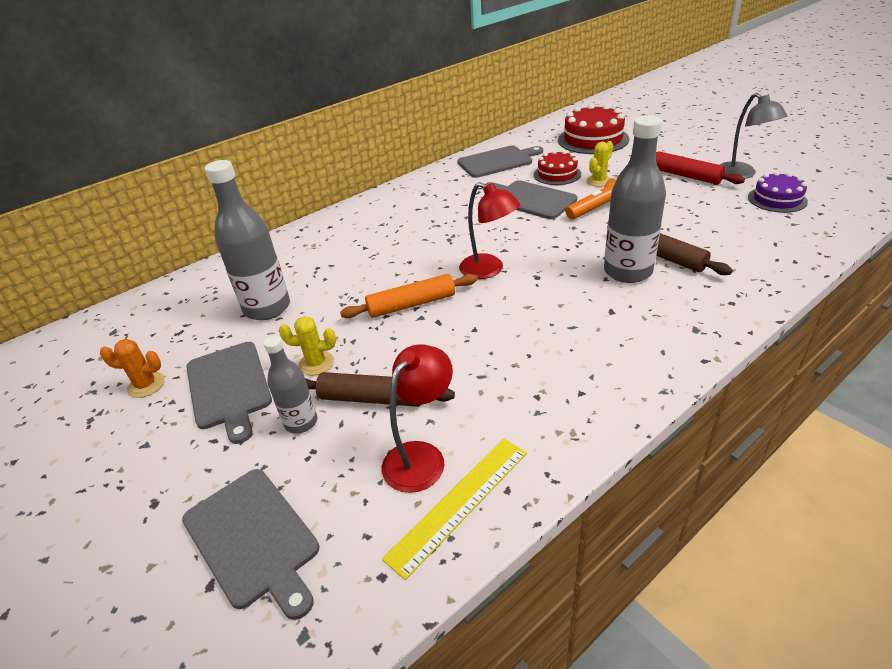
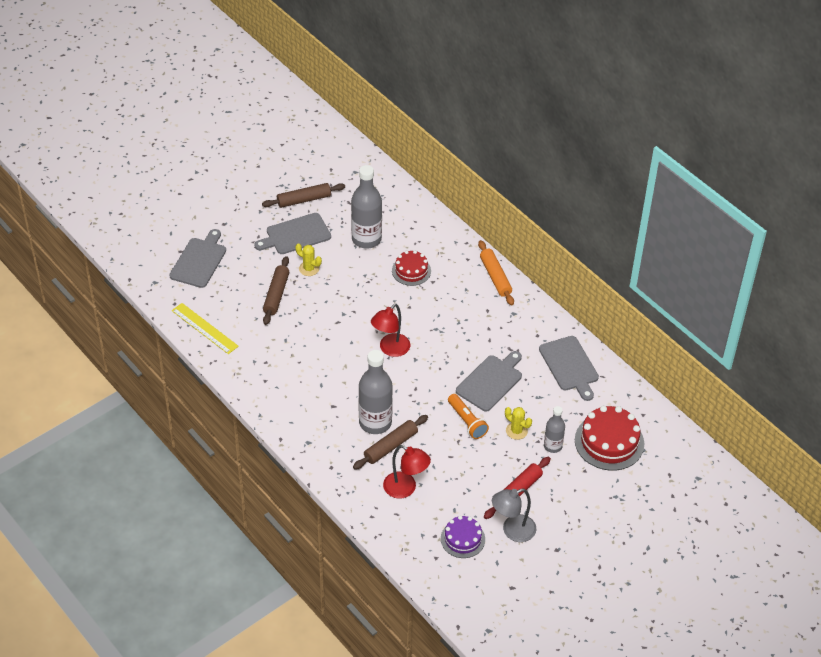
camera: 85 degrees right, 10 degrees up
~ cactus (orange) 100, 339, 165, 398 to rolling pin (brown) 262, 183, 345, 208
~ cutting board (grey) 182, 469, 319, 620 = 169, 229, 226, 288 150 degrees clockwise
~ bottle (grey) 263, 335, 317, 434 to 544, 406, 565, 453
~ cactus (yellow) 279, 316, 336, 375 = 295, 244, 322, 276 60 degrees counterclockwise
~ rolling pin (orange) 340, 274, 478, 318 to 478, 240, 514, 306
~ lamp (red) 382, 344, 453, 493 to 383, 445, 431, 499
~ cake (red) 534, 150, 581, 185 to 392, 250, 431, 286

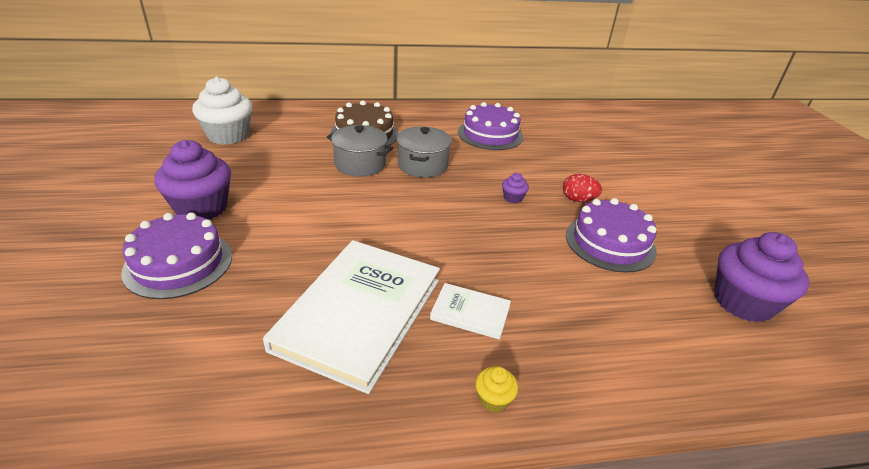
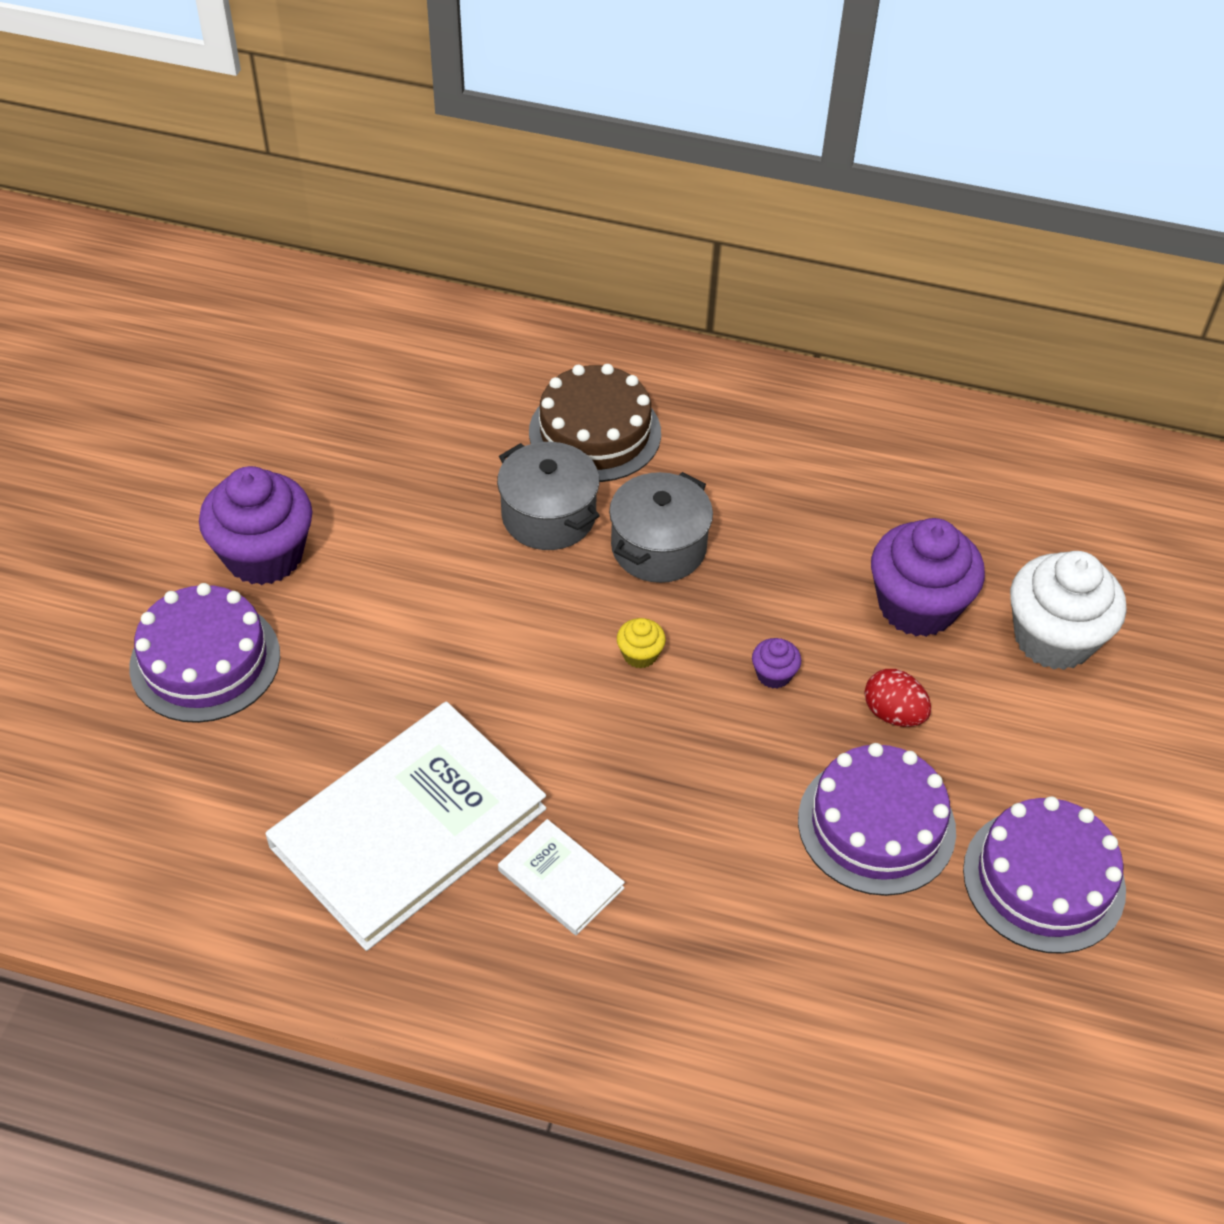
camera: 25 degrees right, 15 degrees up
~ cupcake (white) 192, 77, 252, 145 to 1010, 551, 1126, 670
~ cake (purple) 458, 102, 523, 150 to 963, 796, 1126, 954
~ cupcake (yellow) 475, 366, 518, 412 to 617, 618, 666, 669
~ cupcake (purple) 714, 232, 809, 323 to 871, 518, 985, 637

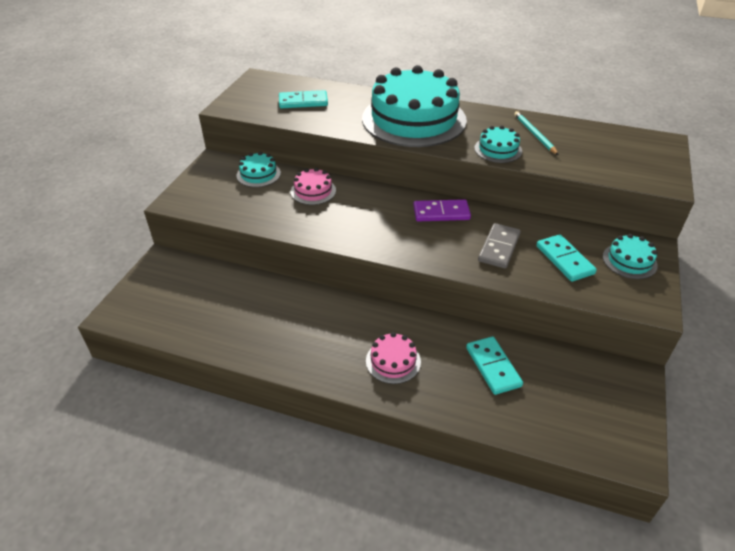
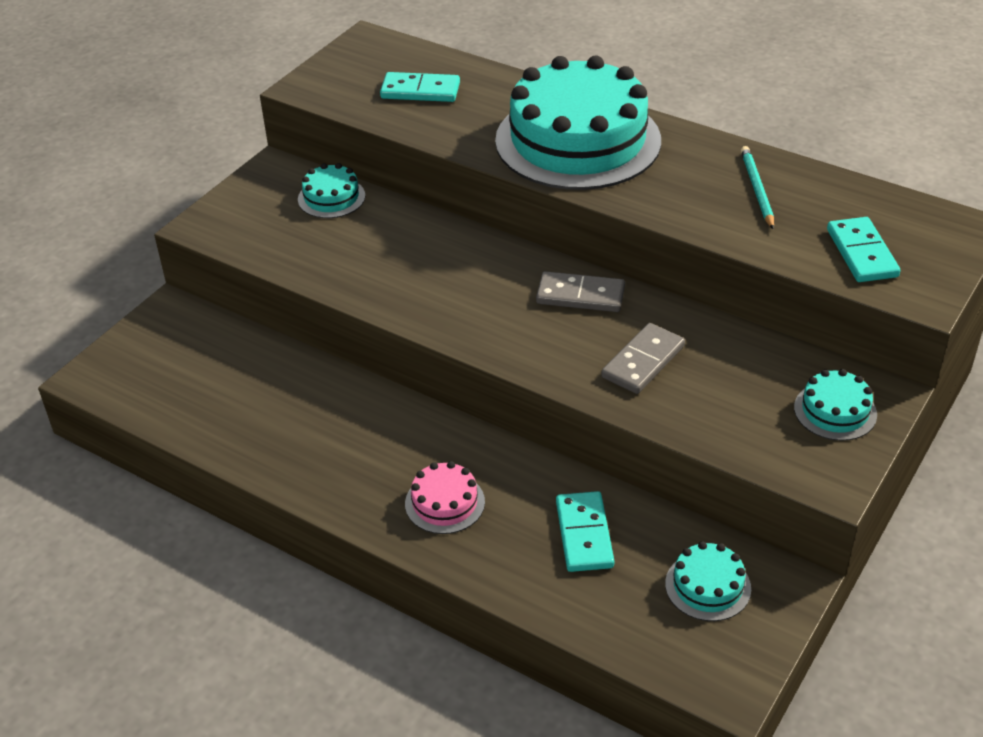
camera: 15 degrees right, 0 degrees up
- cake (pink) 290, 168, 336, 205
~ domino (purple) 413, 199, 471, 221 to domino (grey) 536, 271, 625, 312
~ cake (turquoise) 474, 125, 522, 163 to 665, 541, 751, 621
~ domino (turquoise) 536, 234, 597, 282 to 827, 217, 901, 282

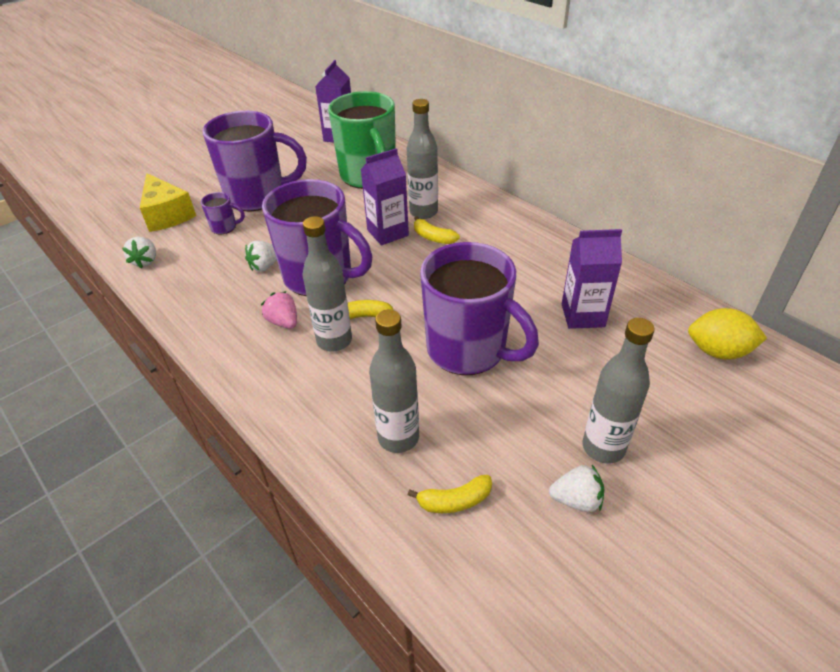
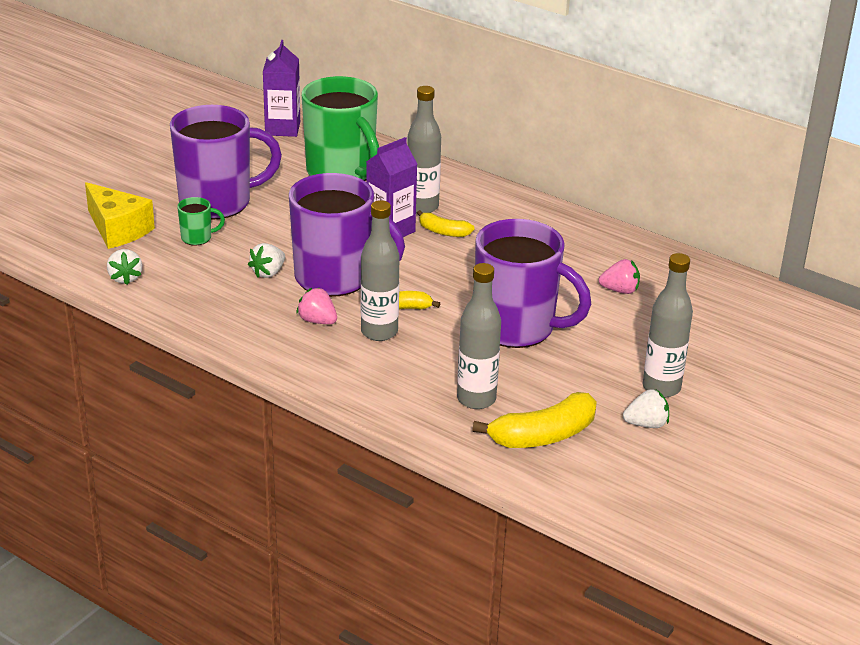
camera: 15 degrees left, 10 degrees down
~ mug (purple) 201, 192, 245, 235 to mug (green) 177, 197, 225, 245
~ banana (yellow) 408, 475, 492, 513 = 472, 392, 597, 448 x1.75
~ carton (purple) 562, 229, 622, 329 to strawberry (pink) 599, 259, 640, 294
- lemon (yellow) 688, 308, 767, 360

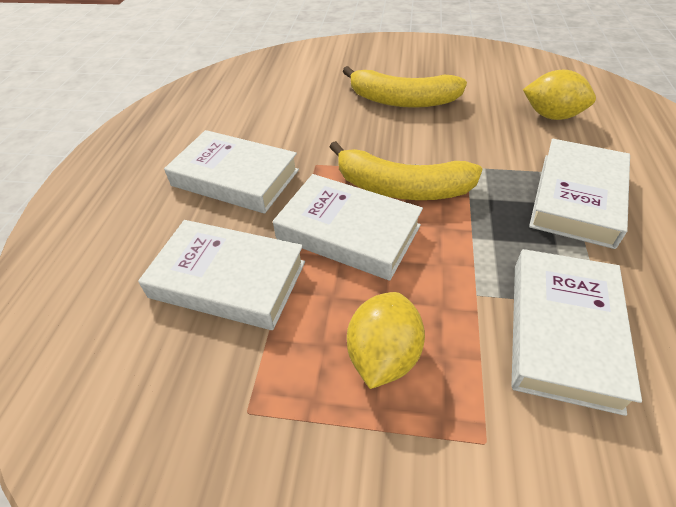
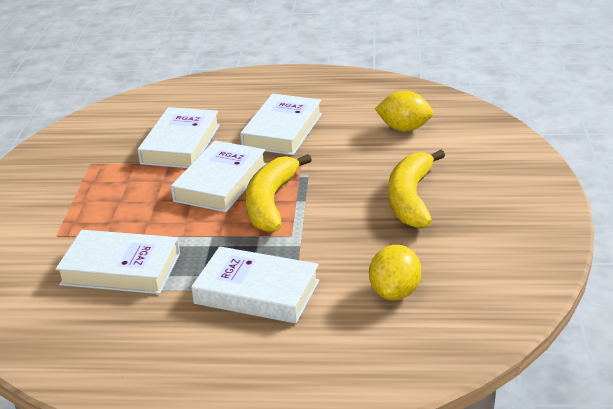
camera: 85 degrees right, 15 degrees down
~ lemon (yellow) 347, 292, 425, 389 to 375, 91, 433, 131

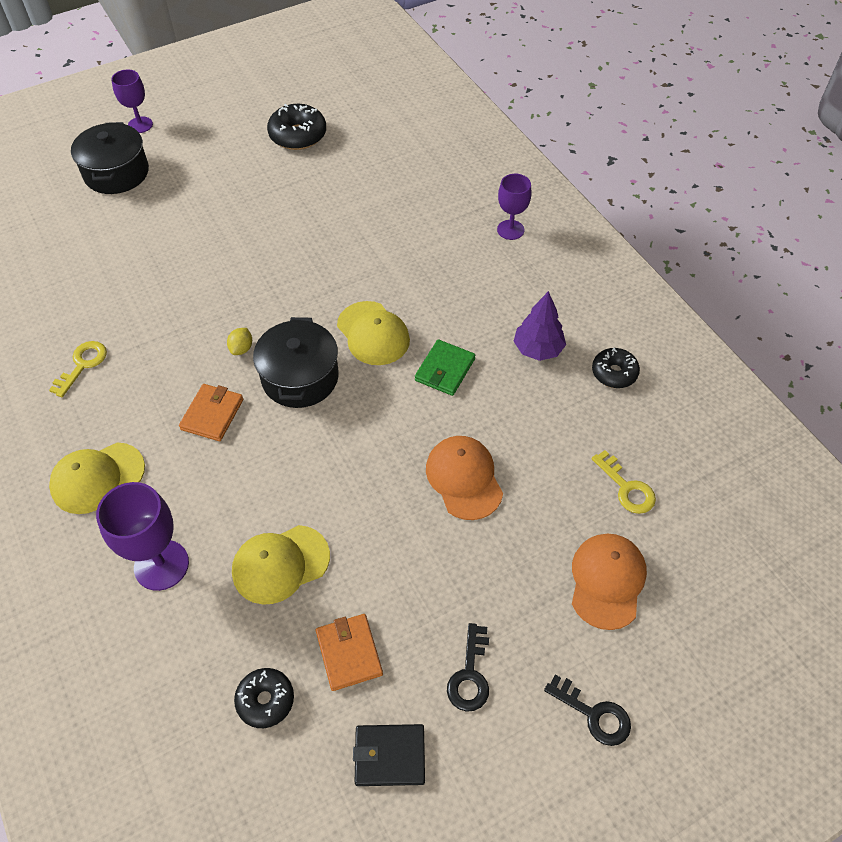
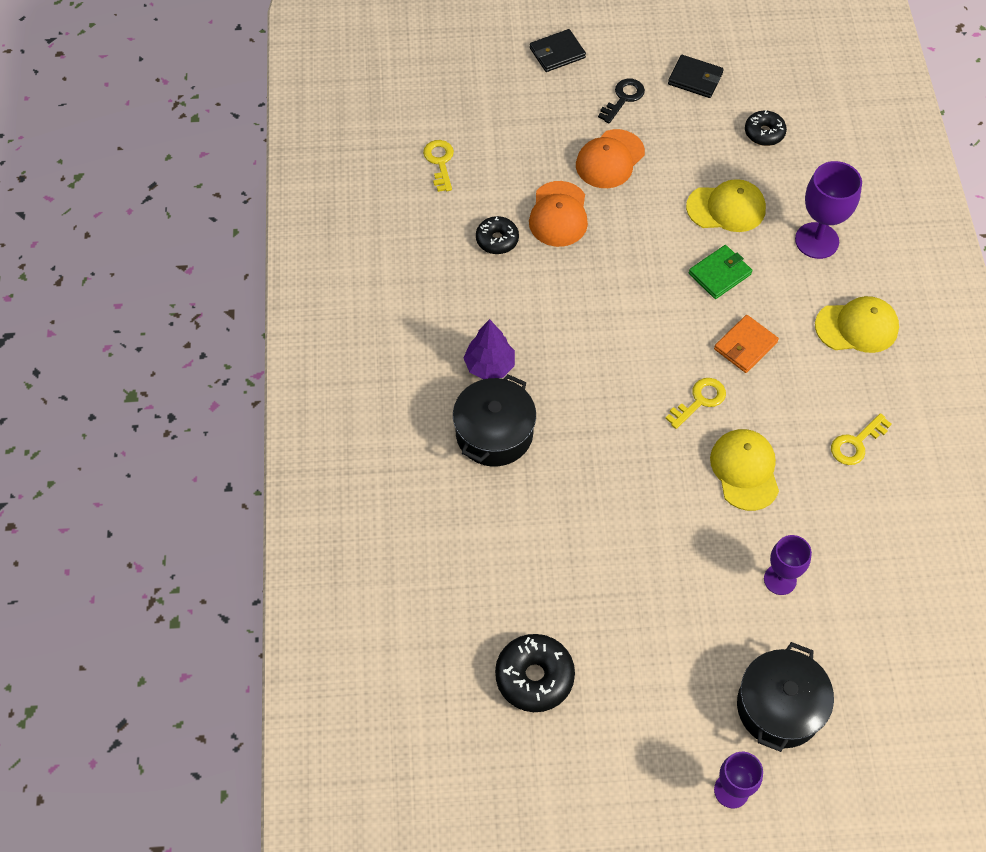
camera: 155 degrees left, 5 degrees up
~ lemon (yellow) 227, 328, 252, 355 to key (yellow) 665, 378, 726, 429
~ pot (black) 253, 317, 339, 408 to 453, 374, 536, 466
- wallet (orange) 316, 614, 383, 691
~ cap (yellow) 337, 301, 410, 365 to 710, 429, 779, 511
~ wallet (green) 415, 339, 475, 396 to 689, 245, 752, 299
~ goblet (purple) 497, 174, 532, 240 to 764, 535, 812, 595
~ tree (purple) 513, 291, 566, 361 to 464, 319, 515, 379
~ key (black) 544, 674, 631, 746 to wallet (black) 530, 29, 586, 72
~ cap (orange) 572, 533, 647, 630 to 576, 129, 645, 188
~ donut (black) 592, 348, 640, 388 to 476, 216, 519, 254

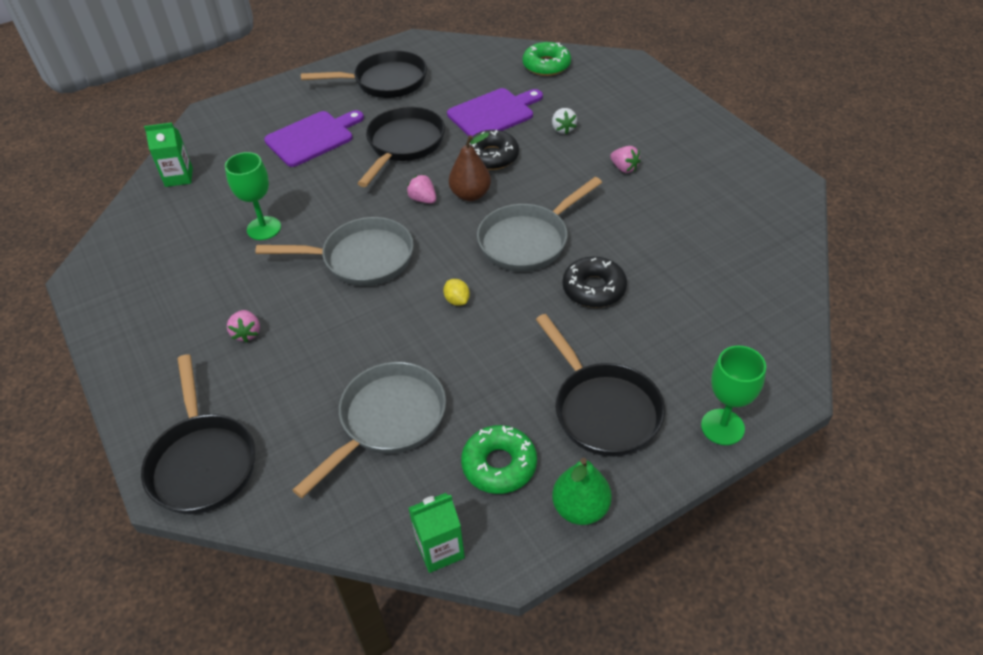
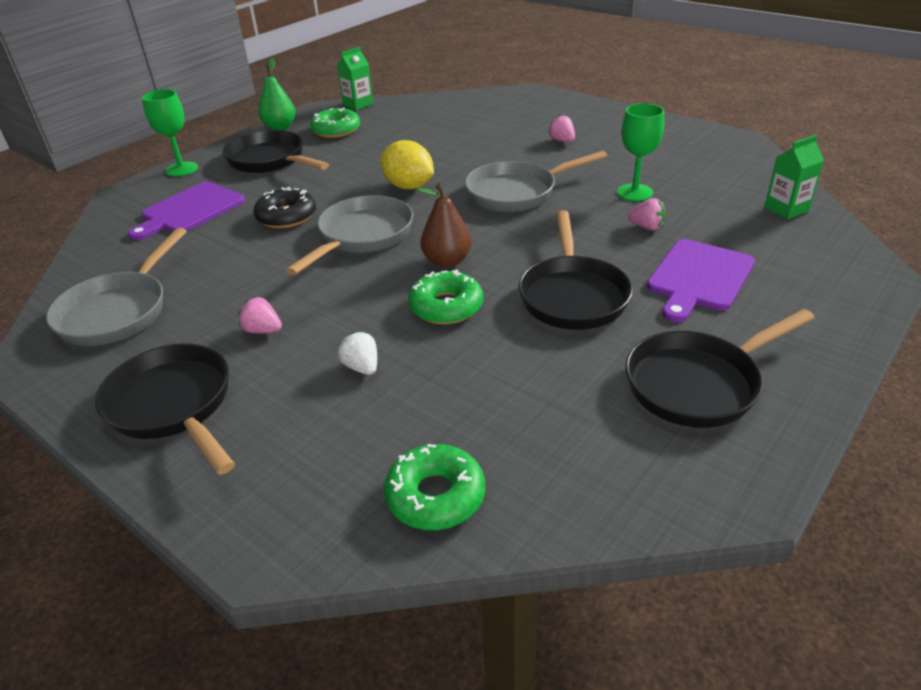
camera: 160 degrees right, 10 degrees down
~ pan (black) 141, 354, 255, 514 to 95, 343, 235, 475
~ pan (grey) 293, 362, 446, 498 to 46, 227, 187, 346
~ strawberry (pink) 407, 175, 436, 204 to 628, 198, 666, 230
~ lemon (yellow) 443, 279, 470, 306 = 380, 140, 434, 189 x2.05
~ cutting board (purple) 447, 88, 543, 136 to 128, 182, 245, 240
~ donut (black) 466, 130, 519, 170 to donut (green) 408, 269, 483, 324

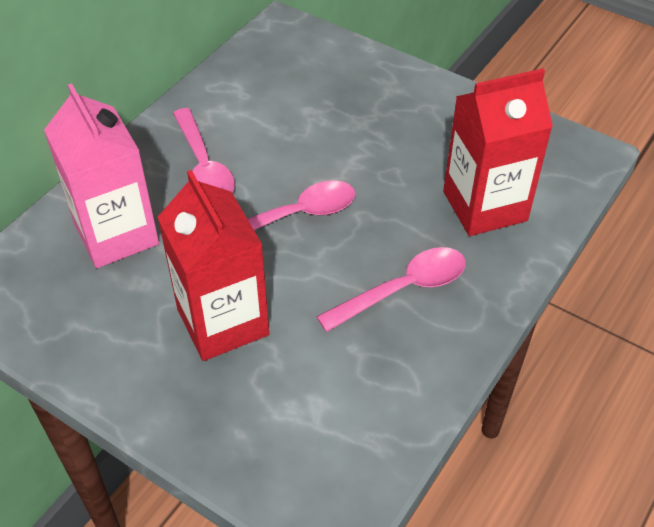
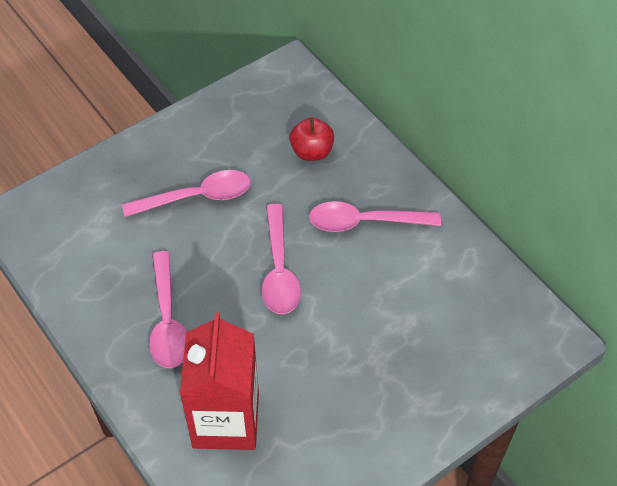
camera: 110 degrees right, 5 degrees up
~ carton (pink) 44, 83, 159, 268 to apple (red) 290, 118, 334, 161
~ carton (red) 157, 170, 269, 361 to spoon (pink) 122, 170, 250, 217

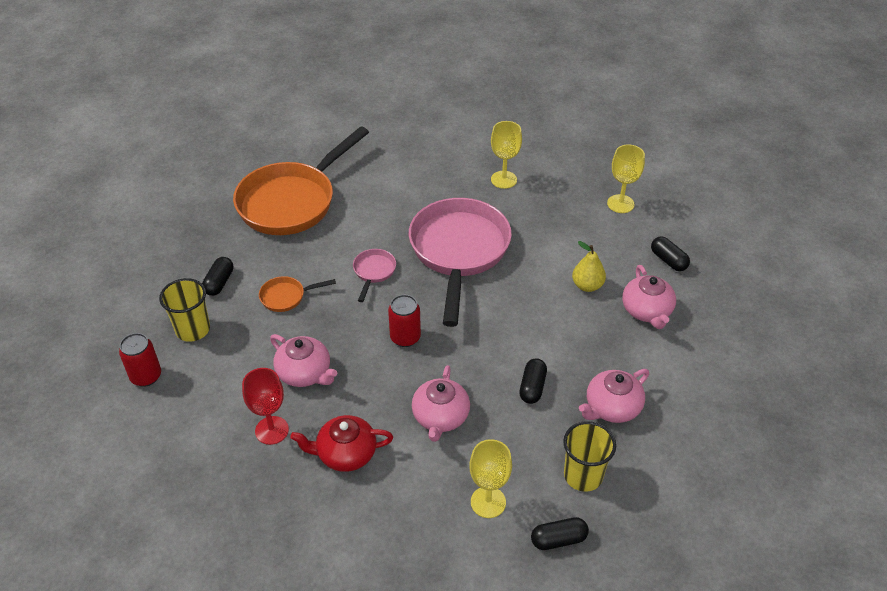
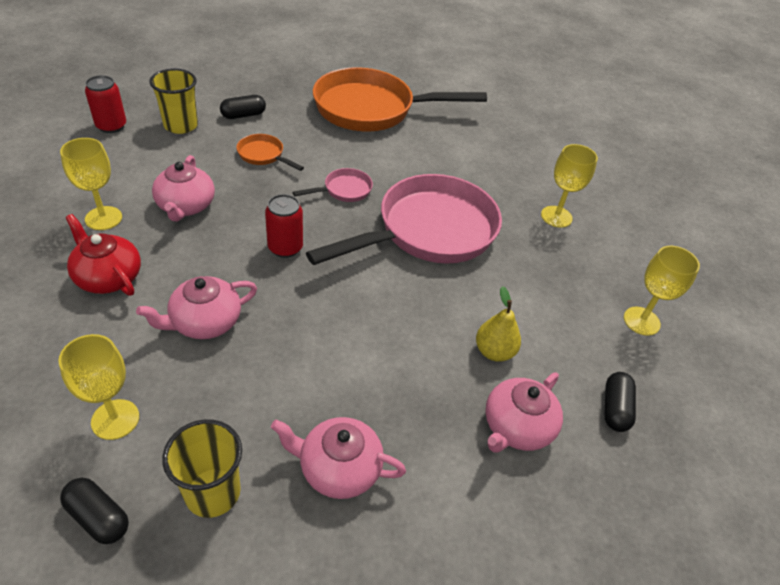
camera: 45 degrees right, 0 degrees up
~ goblet (red) 242, 368, 289, 445 to goblet (yellow) 60, 138, 122, 230
- capsule (black) 519, 358, 547, 404

